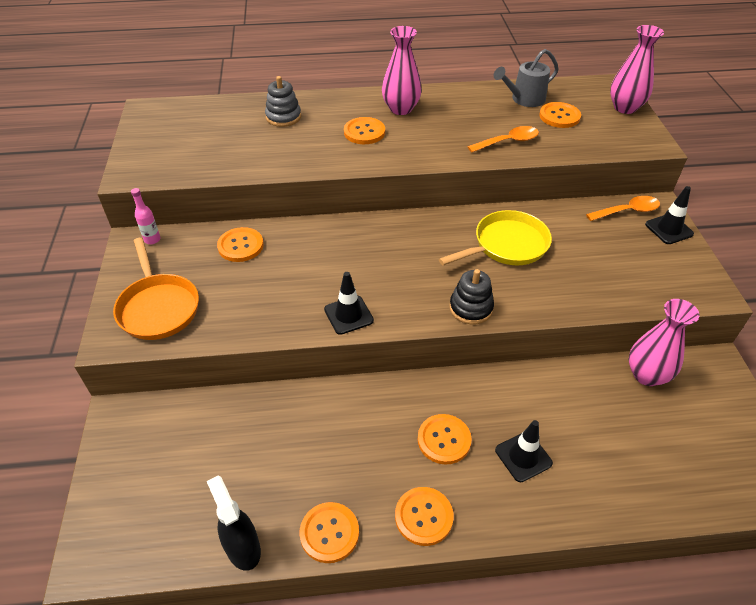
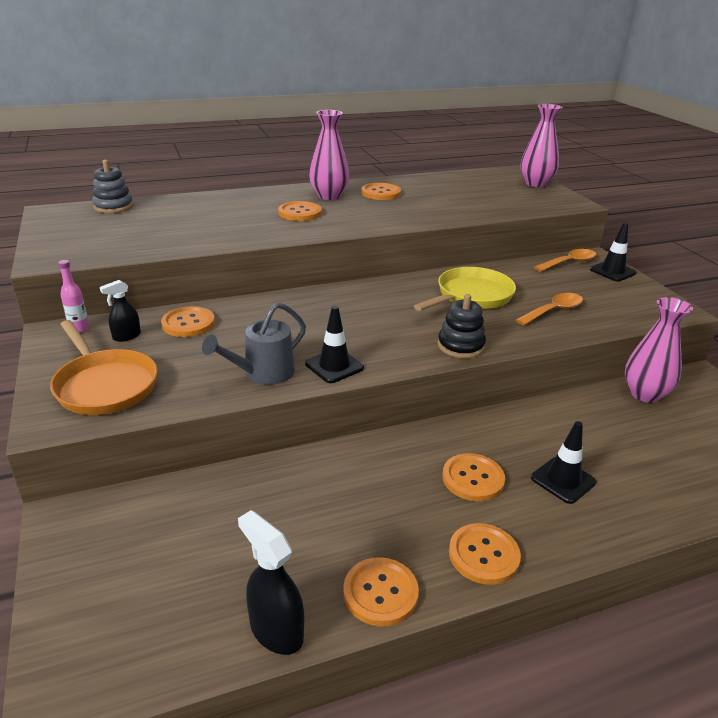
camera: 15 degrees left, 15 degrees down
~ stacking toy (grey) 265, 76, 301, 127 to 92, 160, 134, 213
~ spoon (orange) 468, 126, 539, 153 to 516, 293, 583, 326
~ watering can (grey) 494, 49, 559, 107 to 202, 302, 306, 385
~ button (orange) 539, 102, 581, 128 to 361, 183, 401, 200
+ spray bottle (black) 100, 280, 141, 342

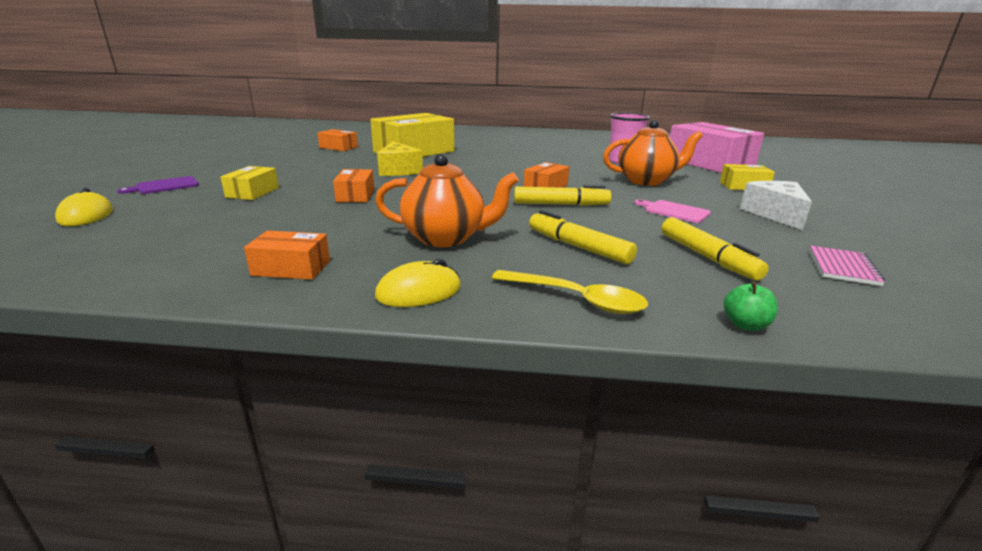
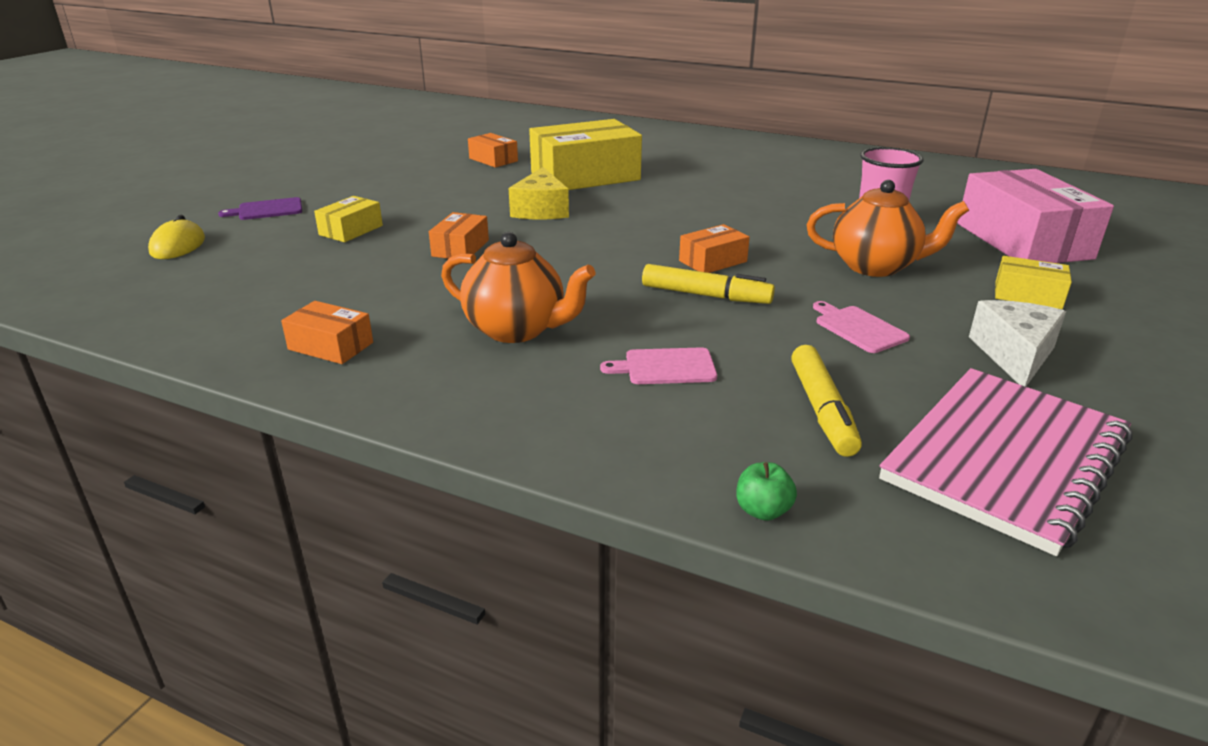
camera: 20 degrees right, 5 degrees up
- mouse (yellow) 375, 259, 461, 307
- spoon (yellow) 492, 270, 648, 314
~ marker (yellow) 529, 210, 637, 264 to cutting board (pink) 600, 347, 717, 384
~ notebook (pink) 810, 246, 885, 286 = 879, 368, 1132, 556 x2.35

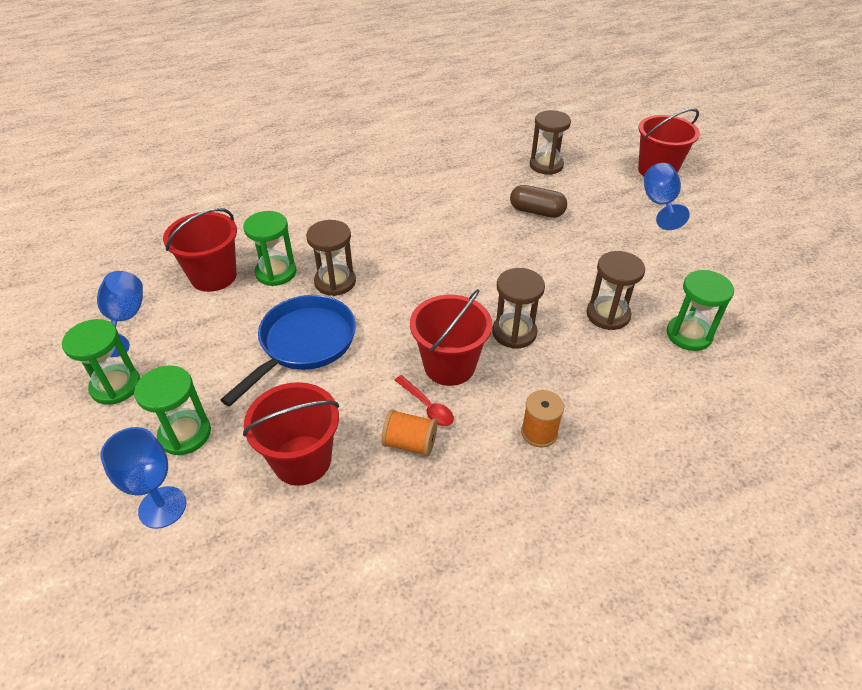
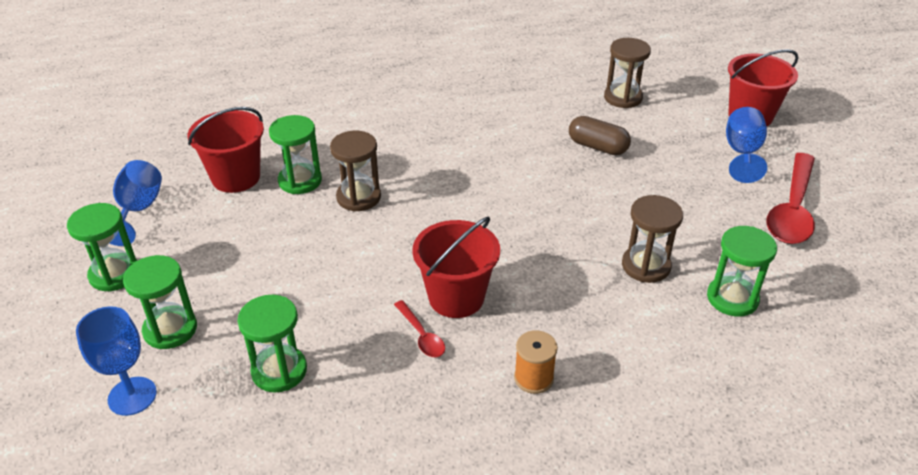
camera: 10 degrees right, 5 degrees down
- pan (blue) 221, 295, 356, 406
~ bucket (red) 243, 382, 339, 486 to hourglass (green) 237, 295, 307, 393
- spool (orange) 381, 409, 437, 457
- hourglass (brown) 492, 268, 545, 349
+ spoon (red) 766, 153, 815, 244

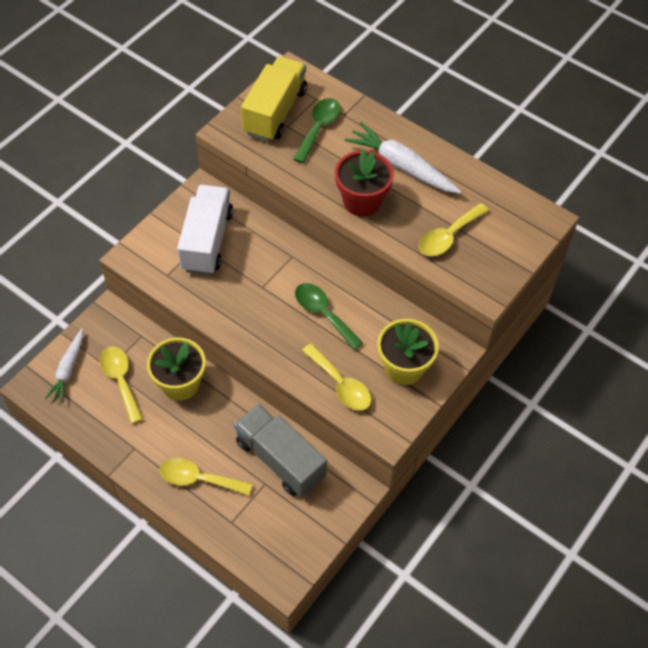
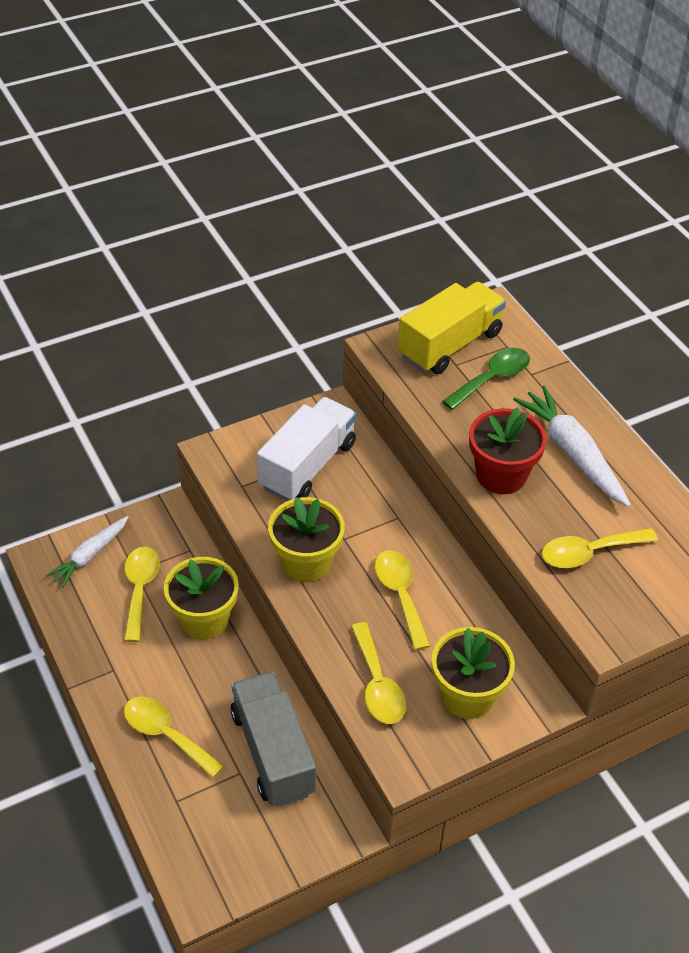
camera: 25 degrees right, 10 degrees down
~ spoon (green) 295, 283, 363, 350 to spoon (yellow) 375, 550, 431, 650
+ flower pot (yellow) 268, 497, 345, 582

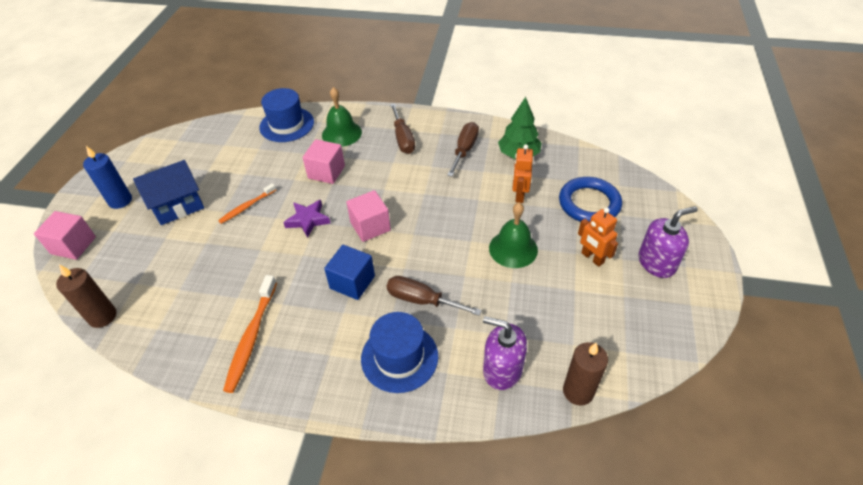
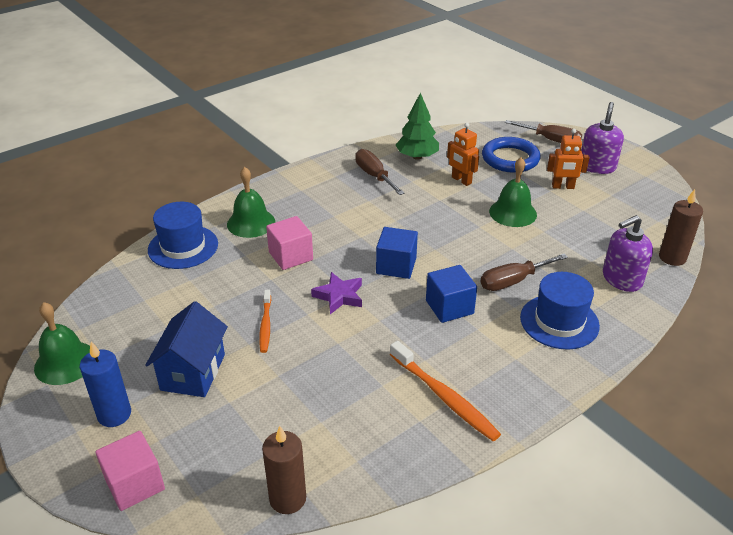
camera: 50 degrees left, 10 degrees down
~ cube (pink) 346, 190, 391, 242 to cube (blue) 376, 227, 418, 279
~ screwdriver (brown) 390, 103, 415, 154 to 505, 120, 582, 143
+ bell (green) 34, 302, 90, 385

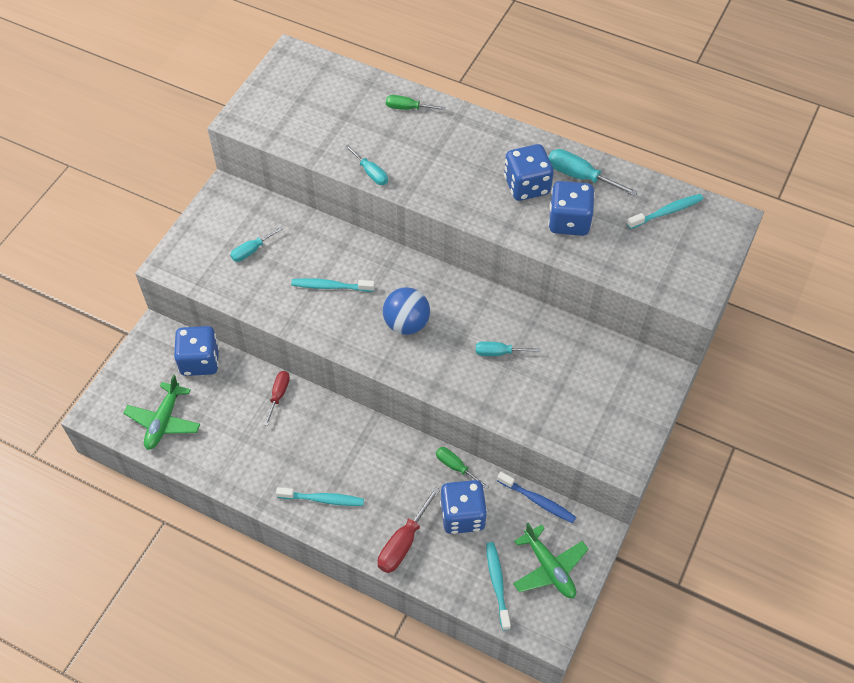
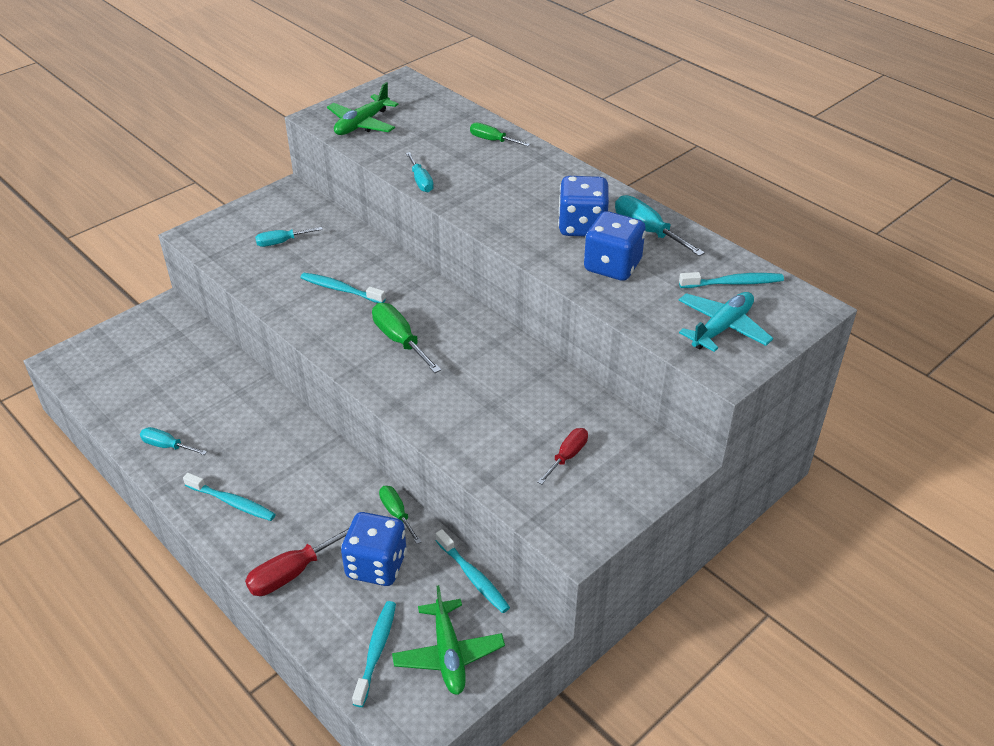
camera: 20 degrees right, 15 degrees down
~ plane (green) 124, 375, 200, 450 to 327, 82, 398, 135
- dice (blue) 174, 326, 219, 376
~ screwdriver (red) 264, 371, 290, 426 to 538, 428, 588, 484
~ ball (blue) 383, 287, 430, 335 to screwdriver (green) 372, 303, 441, 373
~ screwdriver (turquoise) 476, 341, 540, 356 to 140, 427, 207, 455
~ toothbrush (blue) 497, 472, 576, 523 to toothbrush (turquoise) 436, 529, 510, 613
+ plane (turquoise) 678, 292, 773, 352

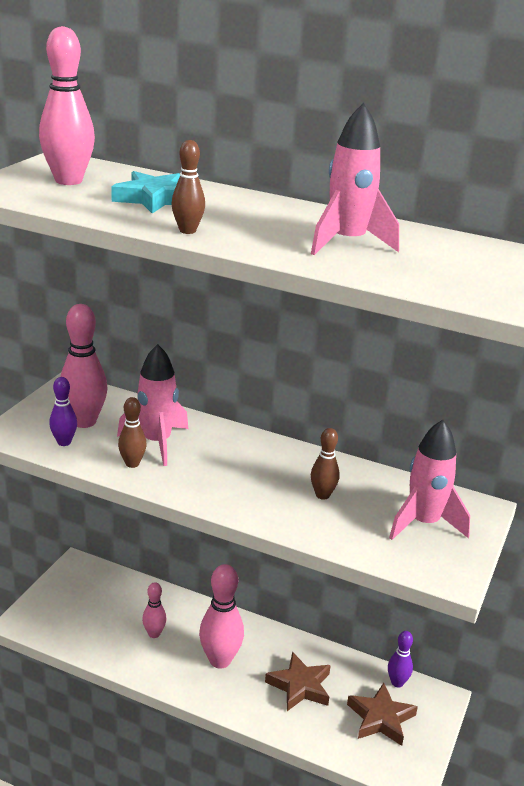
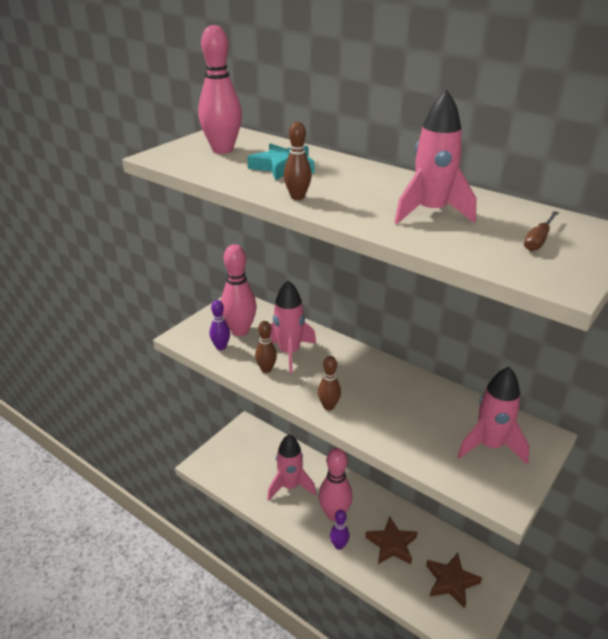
camera: 15 degrees right, 5 degrees up
~ bowling pin (pink) 142, 582, 167, 638 to rocket (pink) 267, 434, 316, 501
~ bowling pin (brown) 311, 428, 340, 500 to 318, 356, 341, 410
~ bowling pin (purple) 388, 631, 413, 688 to 330, 509, 350, 550
+ screwdriver (brown) 524, 211, 559, 251

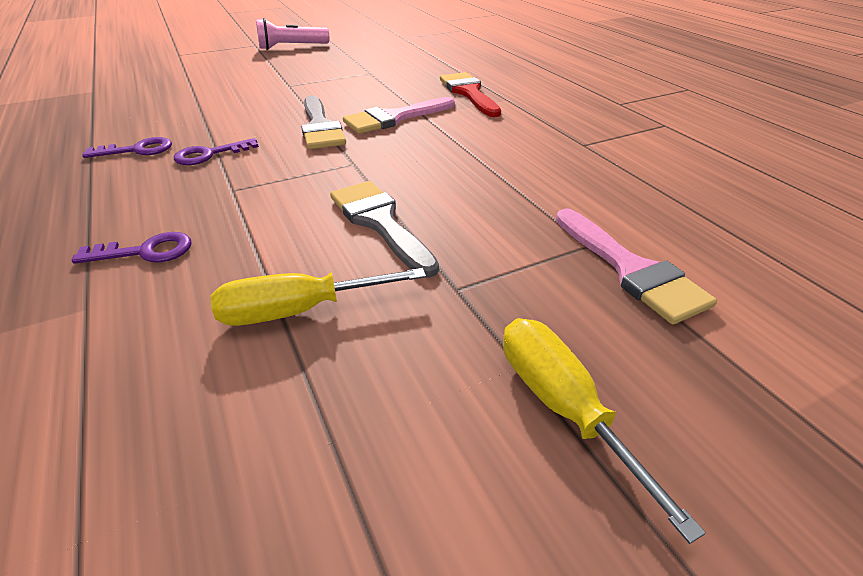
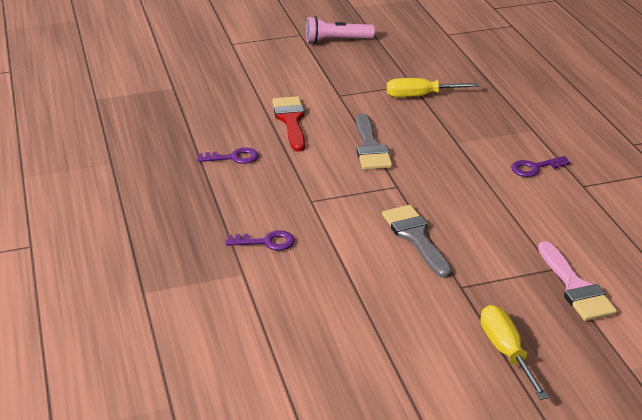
camera: 10 degrees right, 5 degrees down
~ key (purple) 174, 138, 259, 165 to 511, 156, 571, 177
~ screwdriver (yellow) 210, 268, 426, 326 to 387, 78, 479, 97
- brush (pink) 343, 97, 455, 134
~ brush (red) 440, 72, 501, 117 to 272, 96, 305, 152

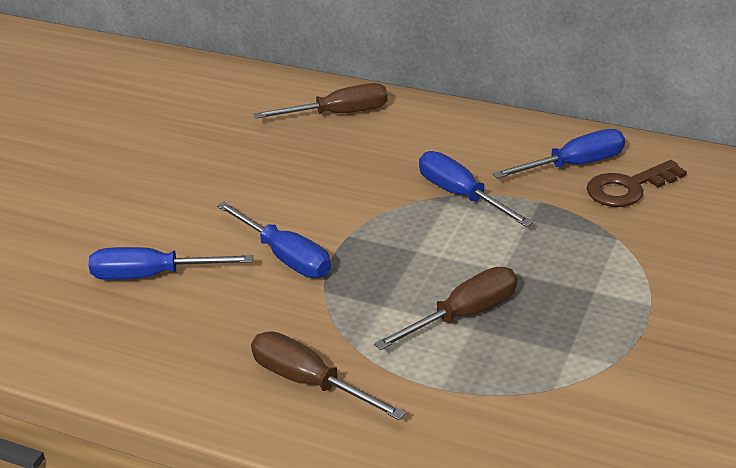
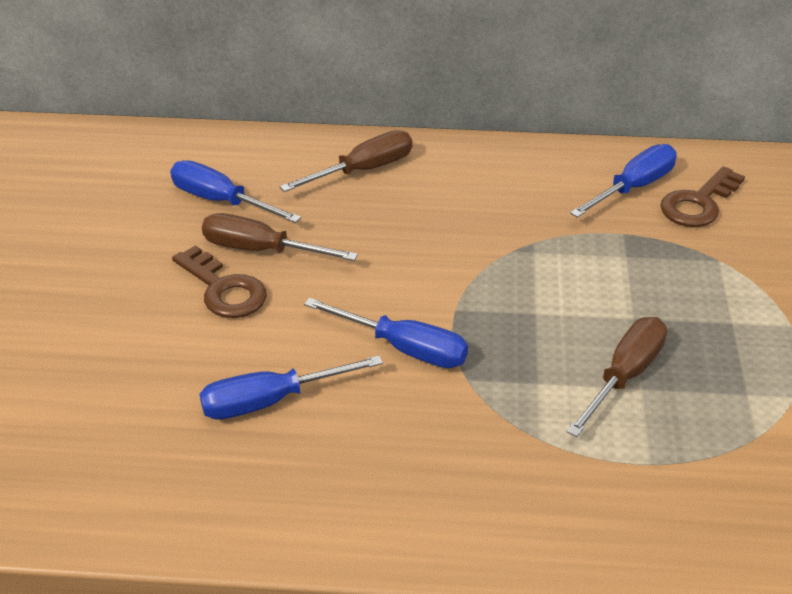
camera: 20 degrees left, 5 degrees up
~ screwdriver (brown) 251, 331, 406, 420 to 202, 213, 358, 261
~ screwdriver (blue) 419, 151, 533, 227 to 170, 160, 301, 223
+ key (brown) 172, 245, 267, 318

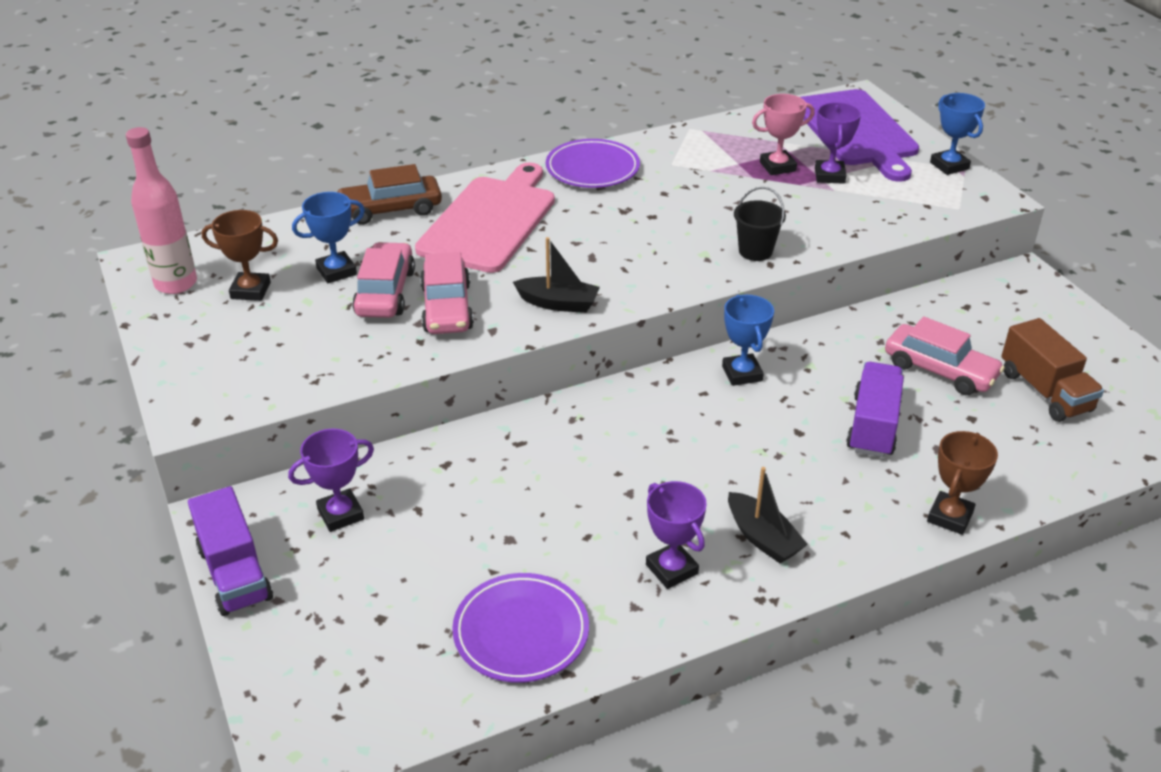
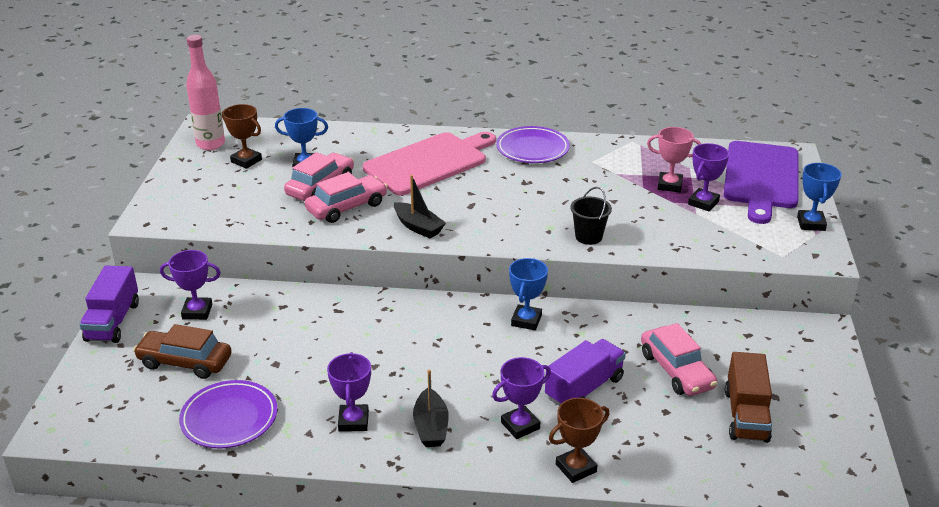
camera: 30 degrees right, 5 degrees down
~ car (brown) 338, 164, 442, 225 to 133, 324, 232, 379
~ car (pink) 420, 252, 474, 334 = 305, 172, 388, 223 150 degrees counterclockwise
+ trophy (purple) 492, 357, 551, 439

